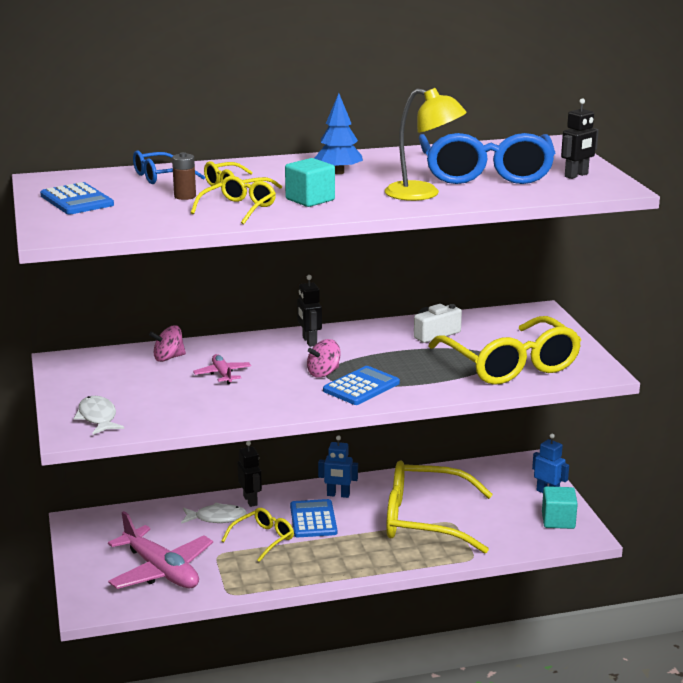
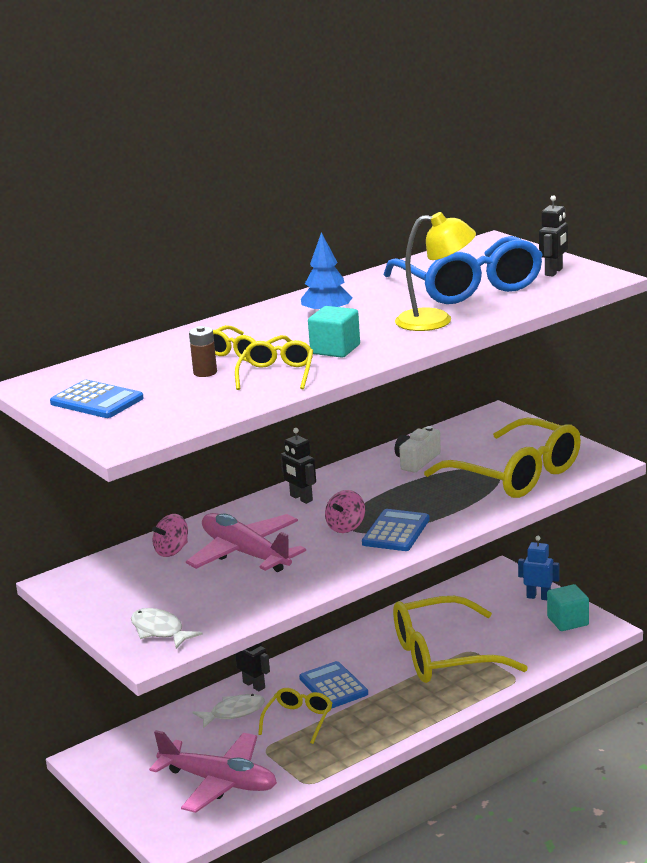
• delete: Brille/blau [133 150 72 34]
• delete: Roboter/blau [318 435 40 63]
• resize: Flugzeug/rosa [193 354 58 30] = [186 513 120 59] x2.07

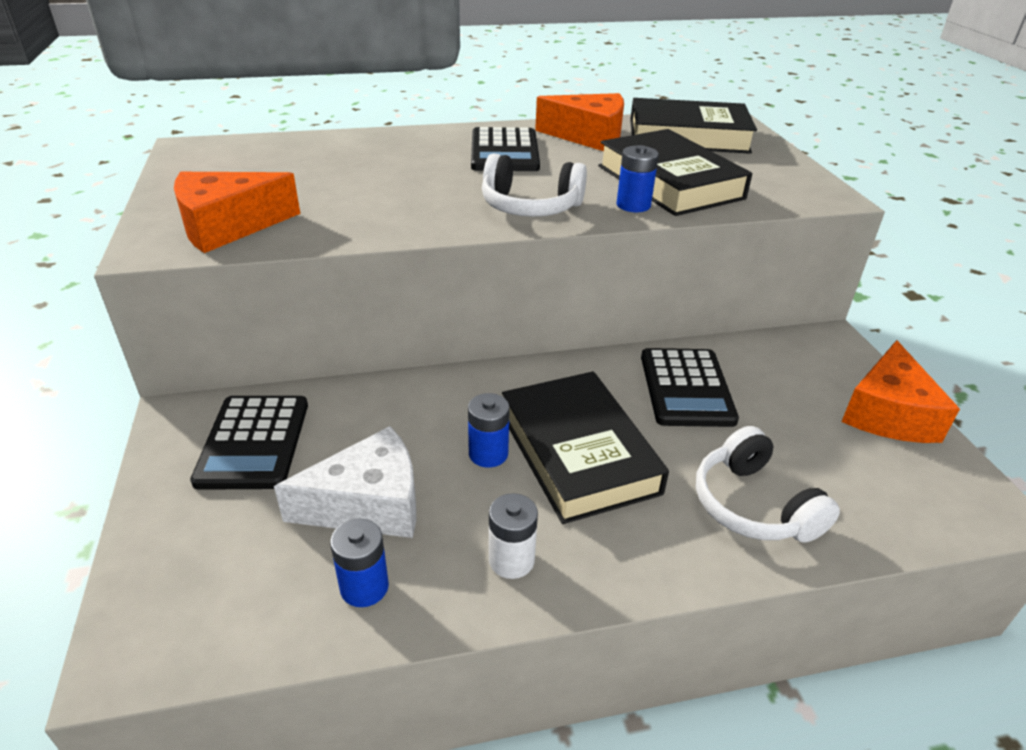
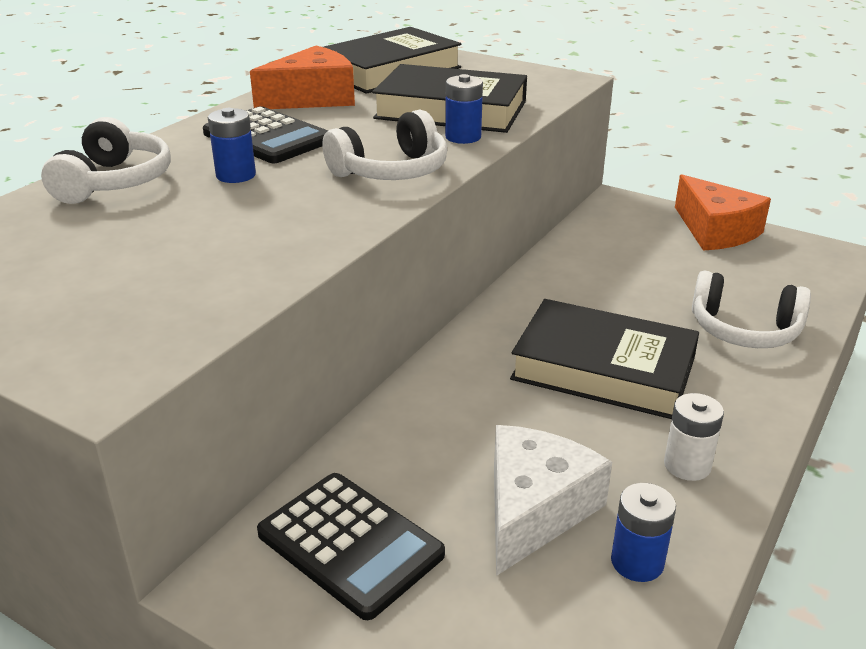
• delete: Käse/orange [174 172 126 81]
• delete: Taschenrechner/schwarz [641 348 98 79]
• insert: Kopfhörer/weiß [41 117 130 87]
• move: Batterie/blau [468 393 42 75] to [208 108 48 75]

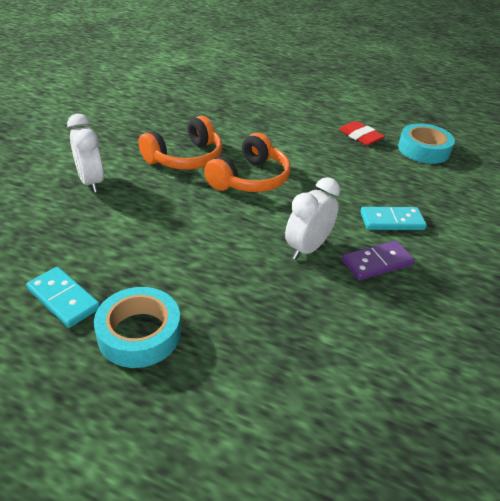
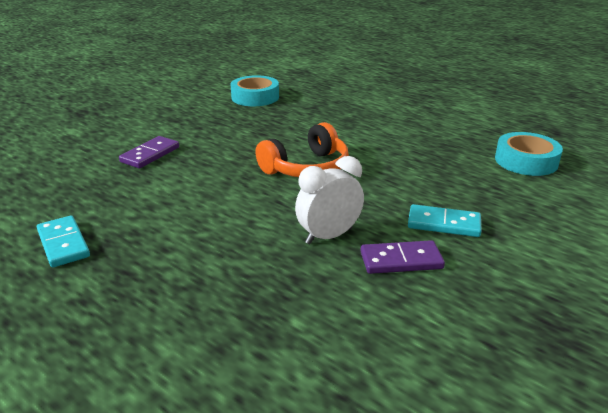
• delete: Kopfhörer/orange [138 116 84 54]
• delete: Radiergummi/rot [339 121 46 24]
• move: Klebeband/türkis [94 287 87 81] to [231 75 48 31]
• replace: Wecker/weiß [67 114 37 79] to Dominostein/lila [119 136 60 32]

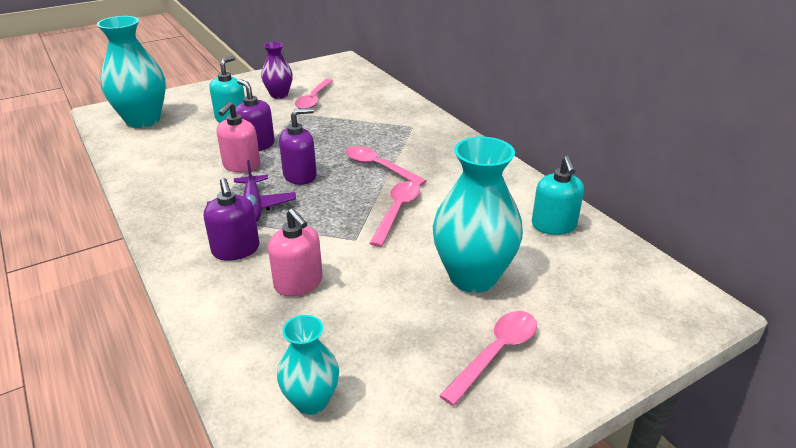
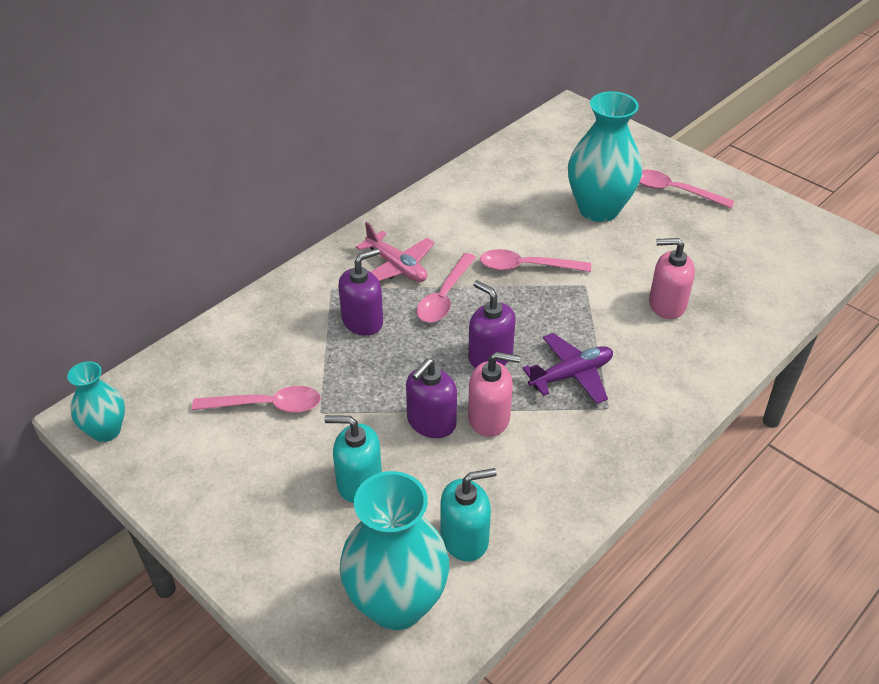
• delete: Vase/lila [261 42 32 57]
• insert: Flugzeug/rosa [356 222 79 60]
• move: Seifenspender/lila [204 178 55 83] to [338 248 45 88]
• move: Vase/türkis [277 315 62 100] to [67 361 58 81]
• move: Seifenspender/türkis [532 156 52 79] to [440 468 57 93]
• rotate: Seifenspender/rosa [268 208 55 88] = [649 238 46 81] 120 degrees counterclockwise

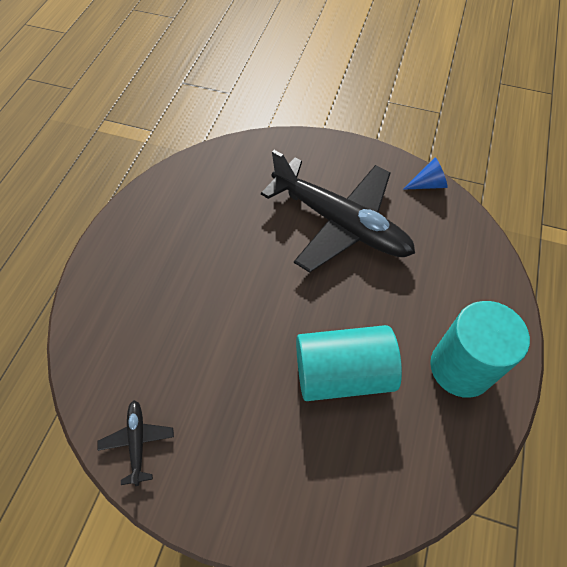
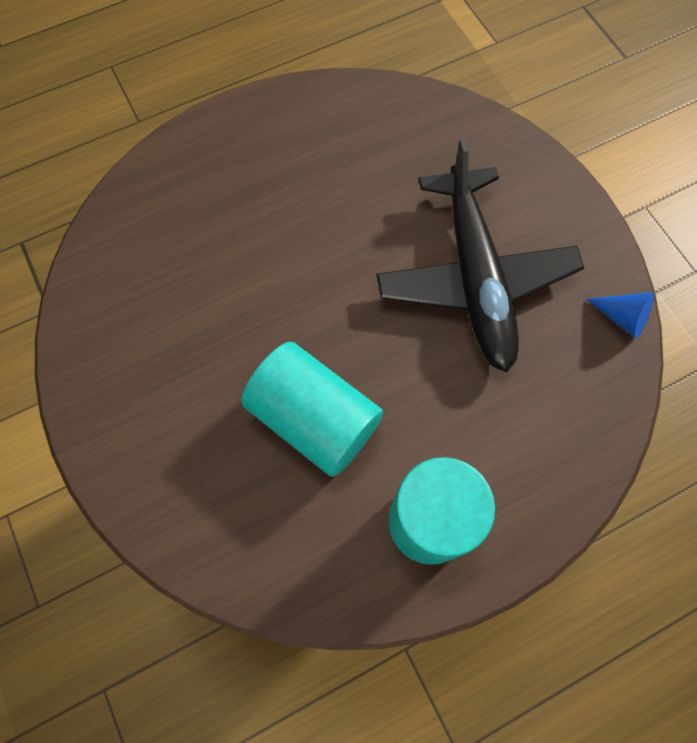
• delete: Flugzeug/schwarz [97 400 77 86]

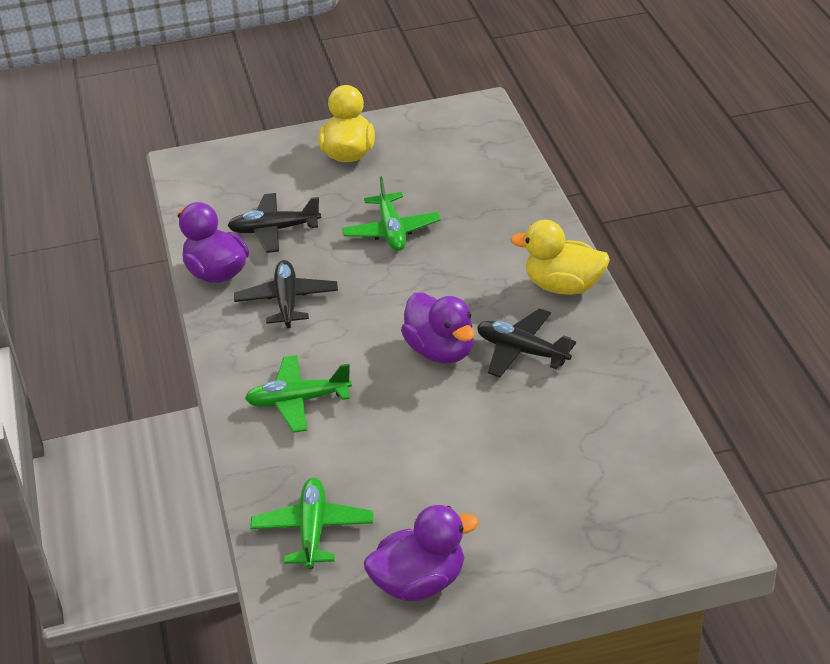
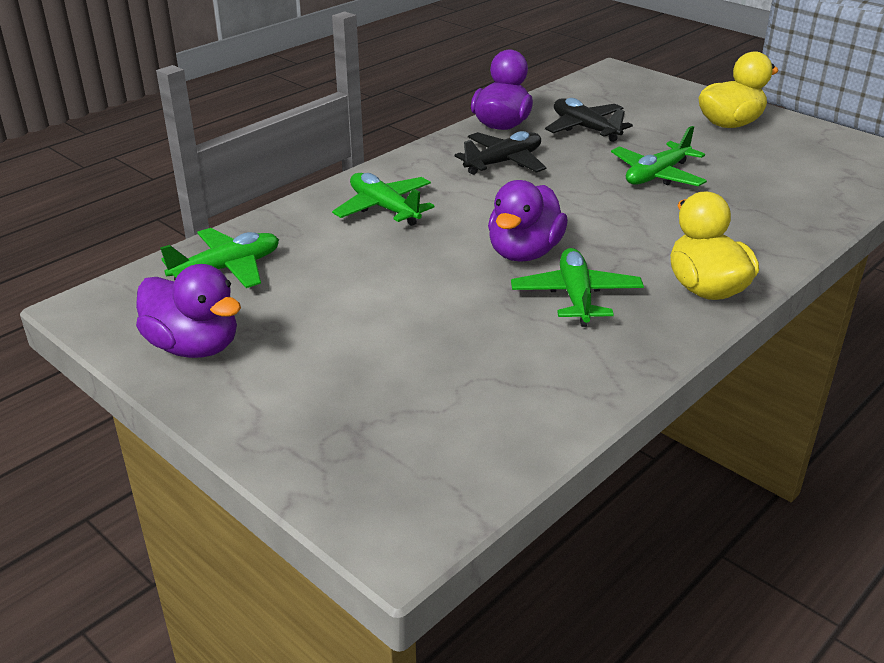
• recolor: Flugzeug/schwarz [477 308 99 69] to Flugzeug/grün [511 248 133 79]

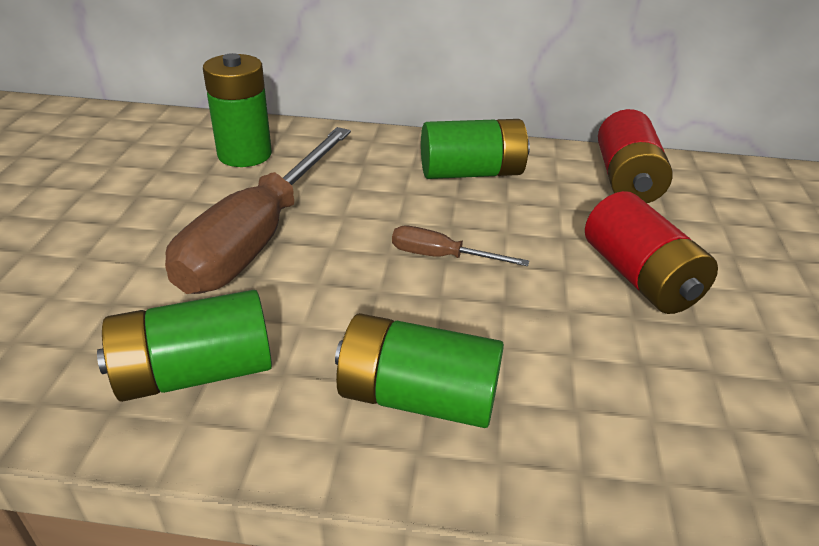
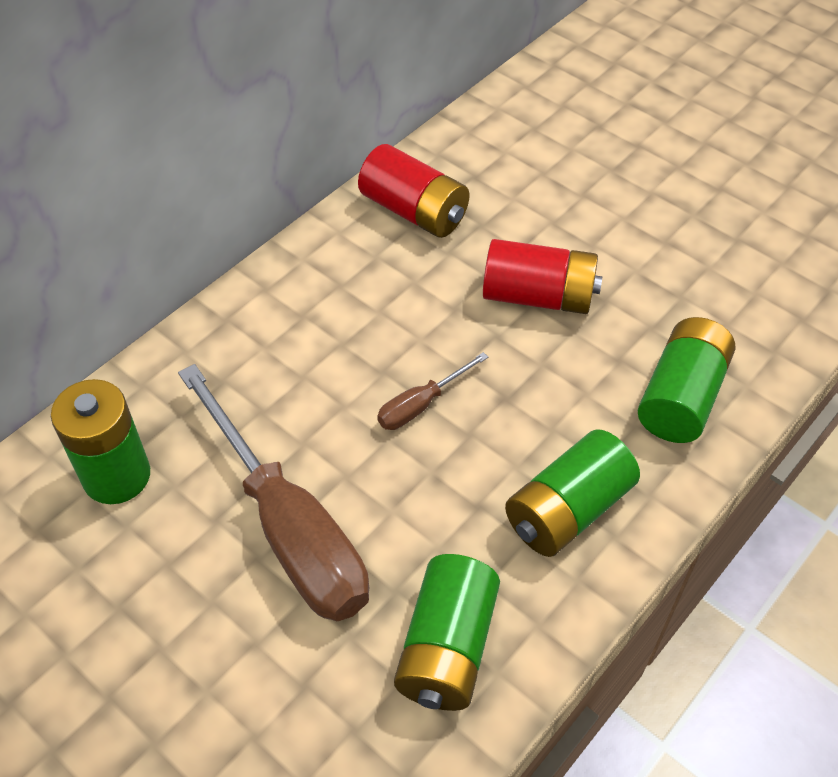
• move: Batterie/grün [421 119 109 60] to [638 317 97 126]

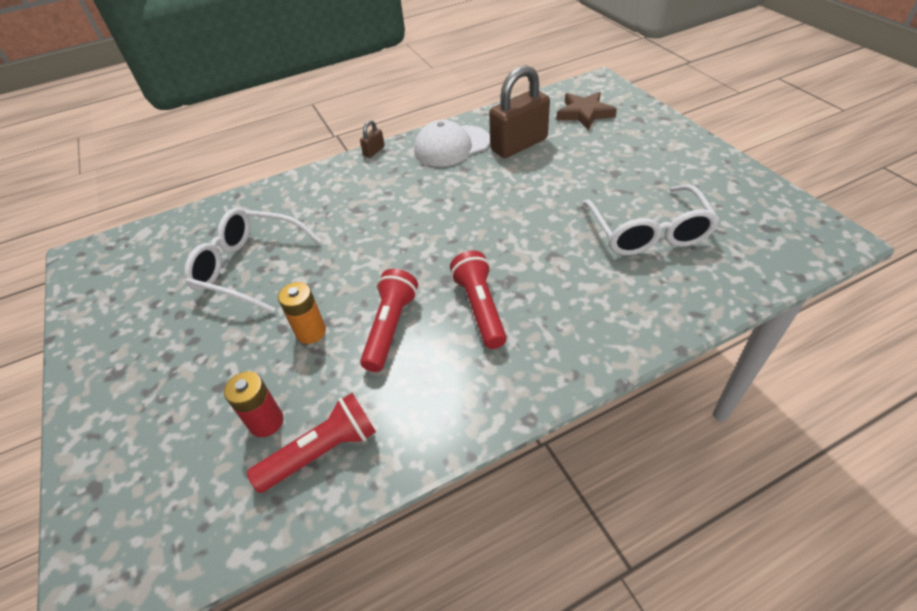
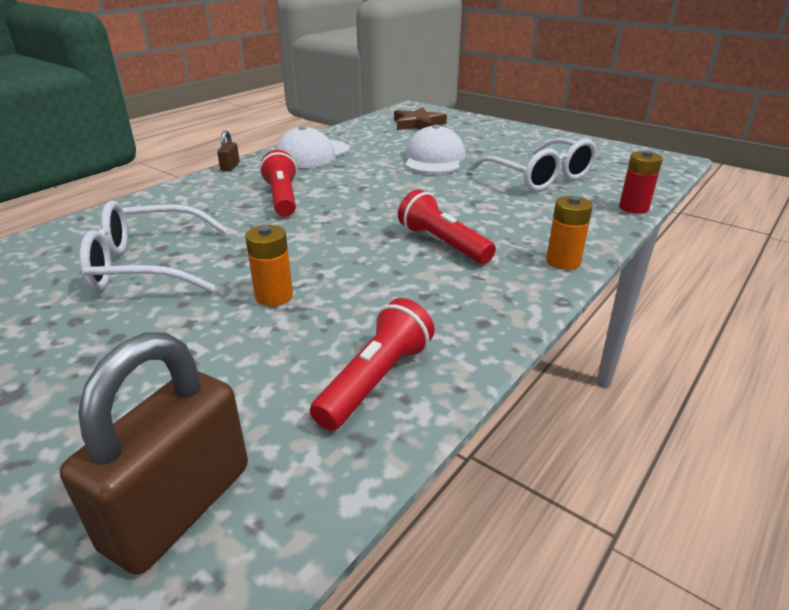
• insert: Kappe/weiß [405 125 61 49]
• insert: Batterie/orange [546 196 47 74]
• move: Batterie/rot [224 371 59 66] to [619 150 44 64]
• move: Taschenlampe/rot [360 269 58 103] to [260 150 37 67]
• move: Vorhängeschloss/braun [489 65 61 93] to [60 332 188 243]

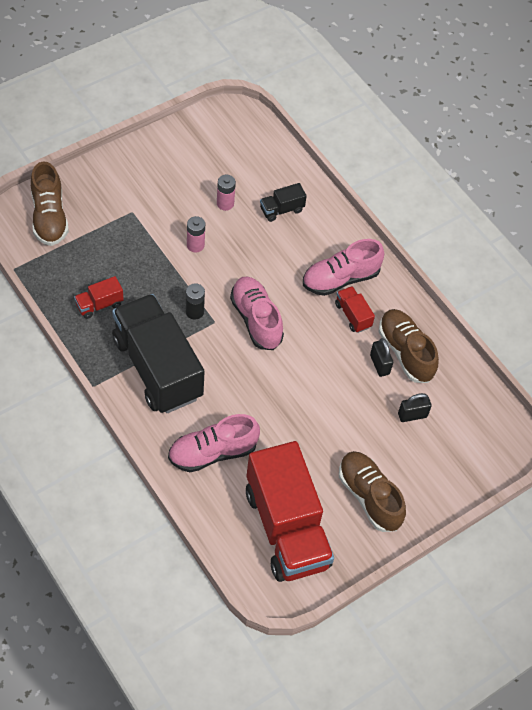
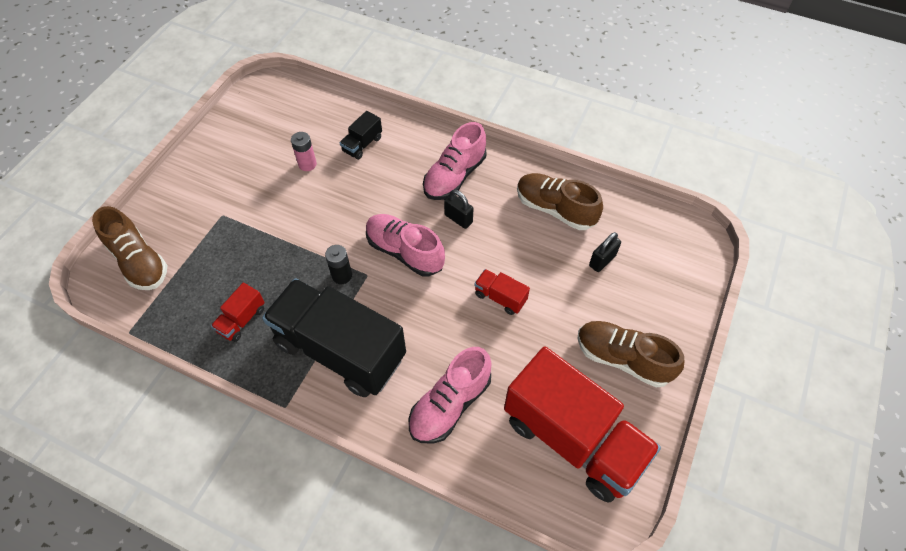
• delete: Batterie/rosa [187 216 18 37]
• move: Lastwagen/rot [335 286 40 47] to [474 269 56 46]
• move: Vorhängeschloss/schwarz [370 338 23 39] to [444 190 29 39]

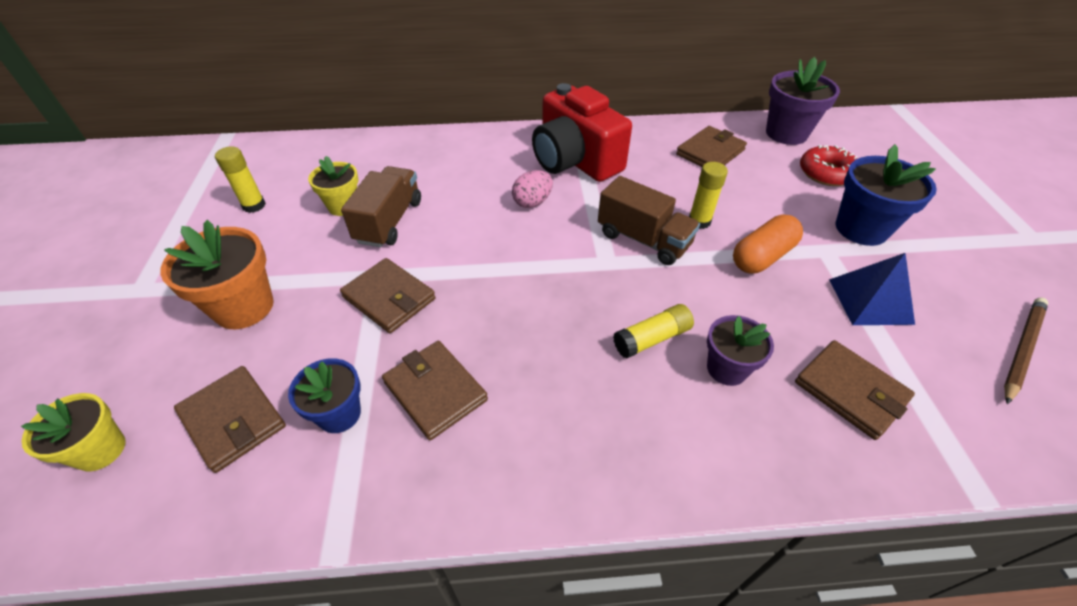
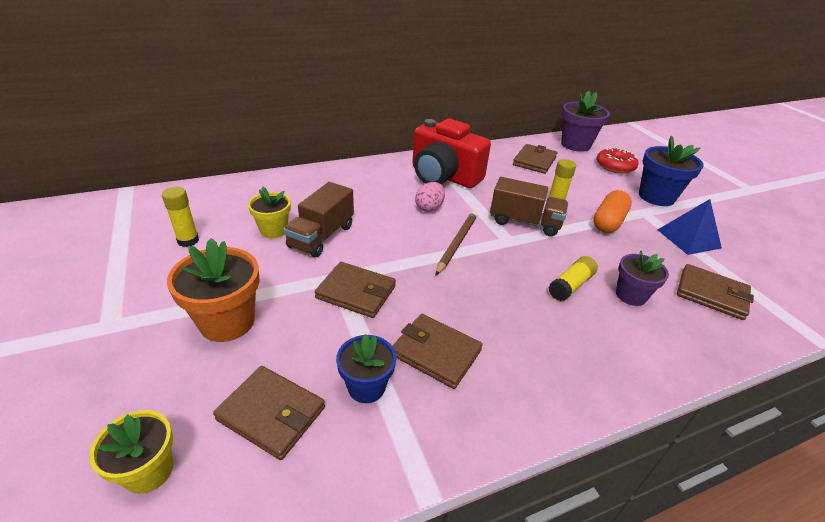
• move: Bleistift/braun [1004 297 44 107] to [436 211 42 64]
• rotate: Lastwagen/braun [341 166 80 81] = [283 182 71 75] 150 degrees counterclockwise

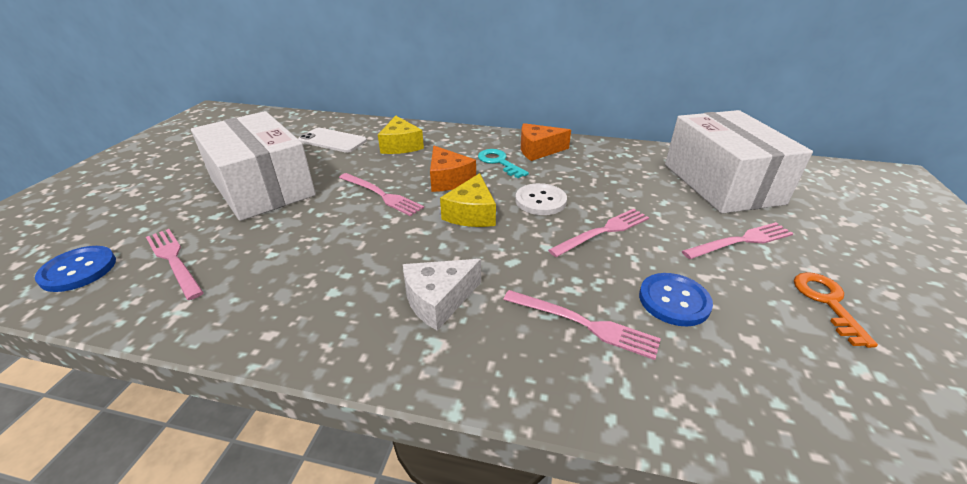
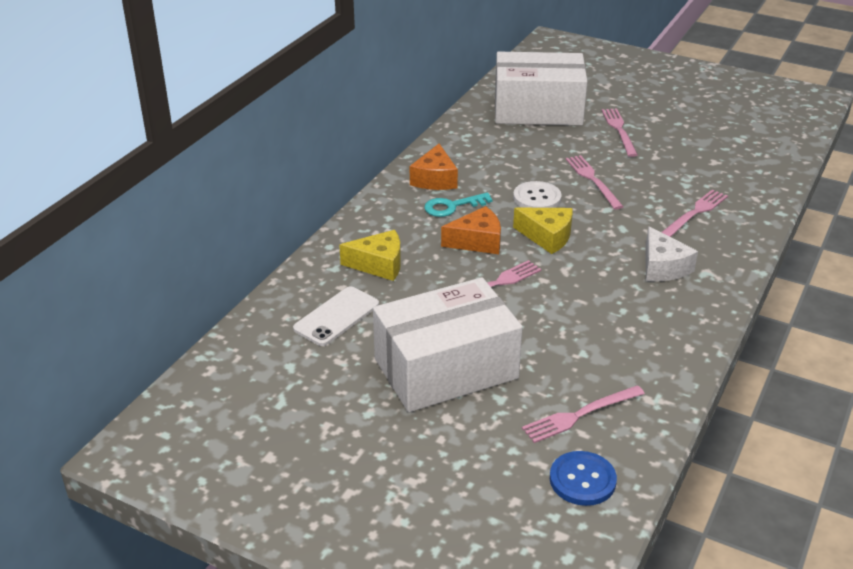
• delete: Knopf/blau [639 273 74 53]
• delete: Schlüssel/orange [794 272 84 76]

